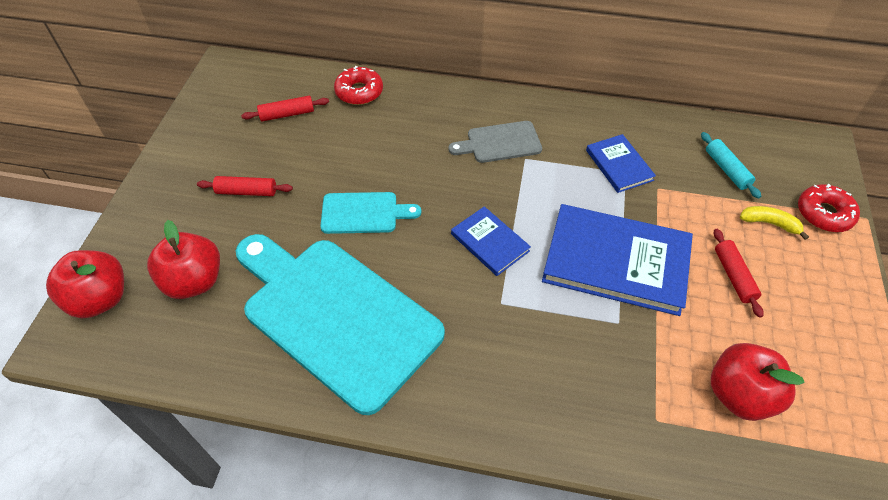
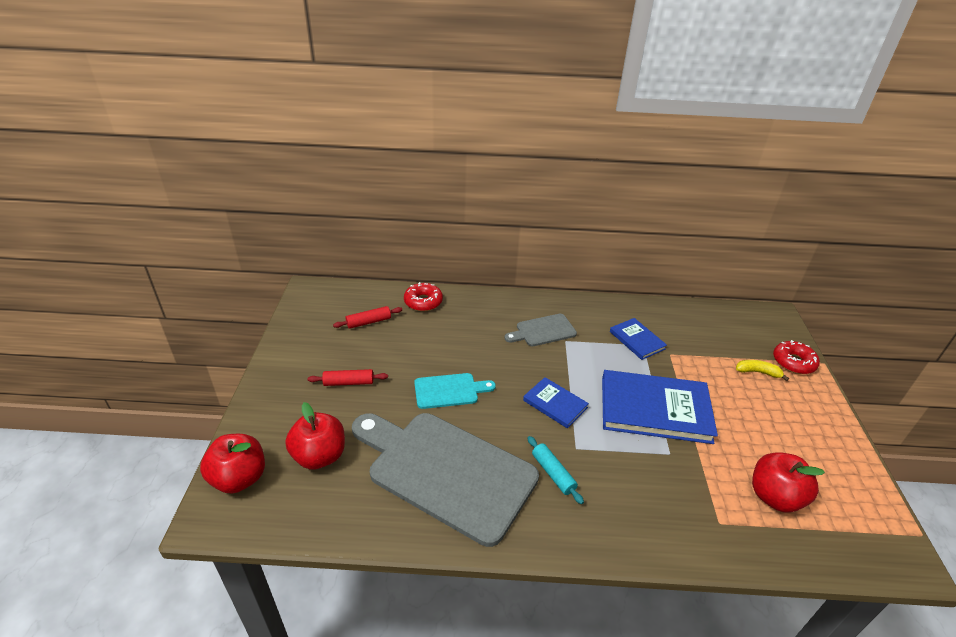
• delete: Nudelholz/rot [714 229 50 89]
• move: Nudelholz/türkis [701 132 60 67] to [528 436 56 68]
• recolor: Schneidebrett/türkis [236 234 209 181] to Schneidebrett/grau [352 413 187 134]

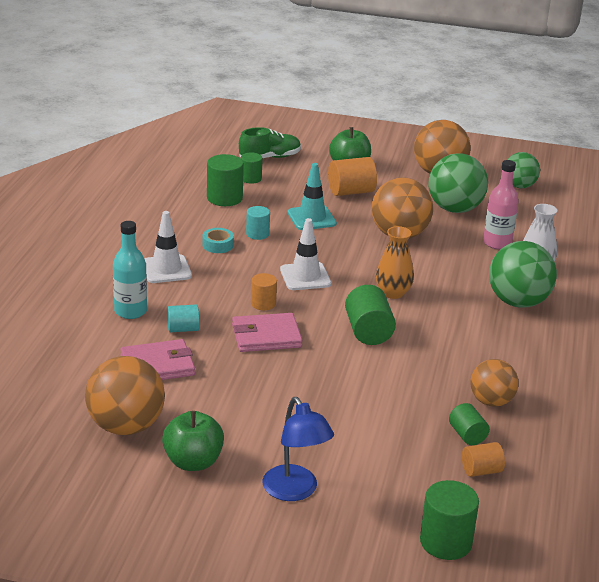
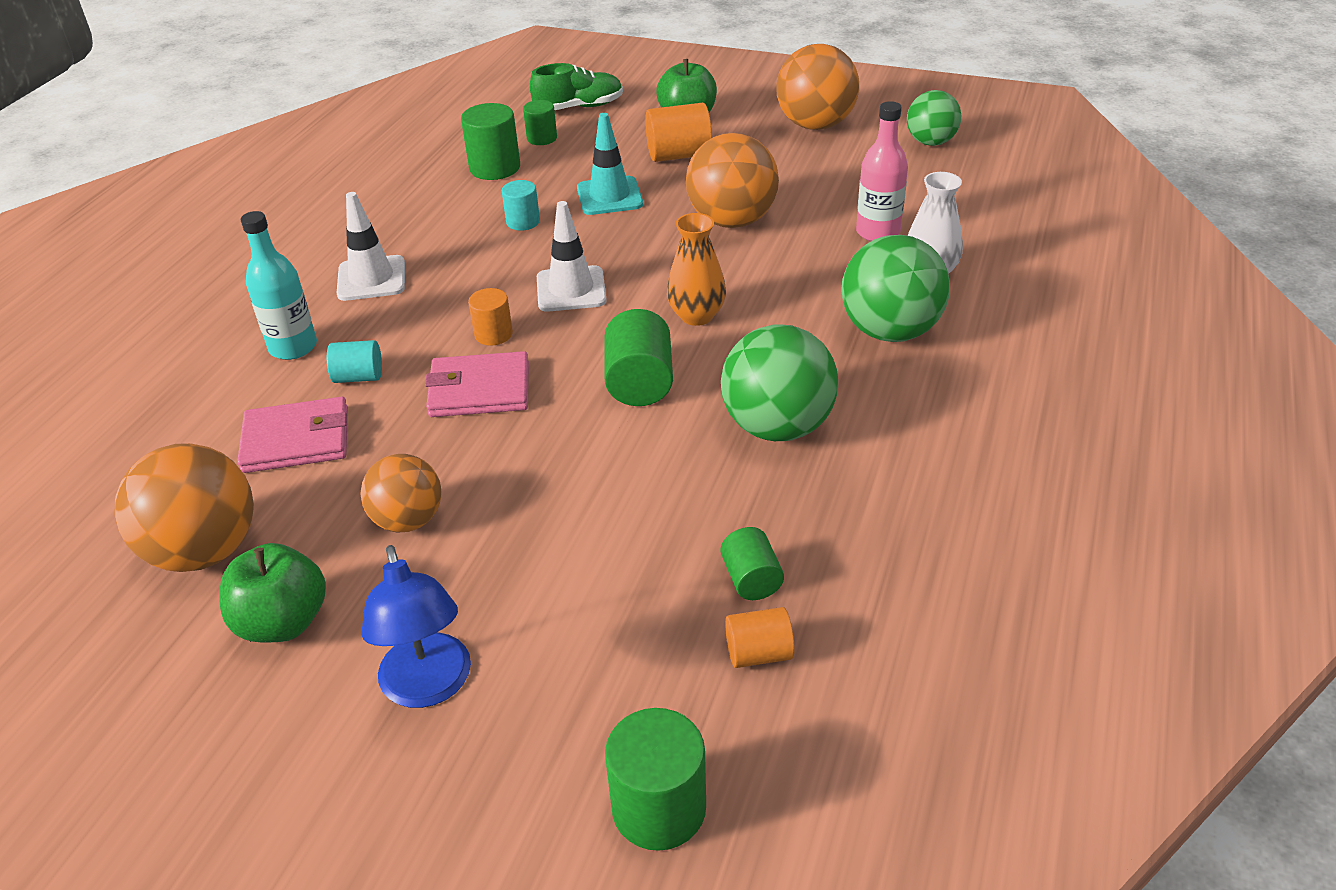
• delete: Klebeband/türkis [202 228 32 25]
• move: Ball/grün [429 153 59 60] to [721 324 117 117]
• move: Ball/orange [471 359 47 48] to [360 454 81 79]

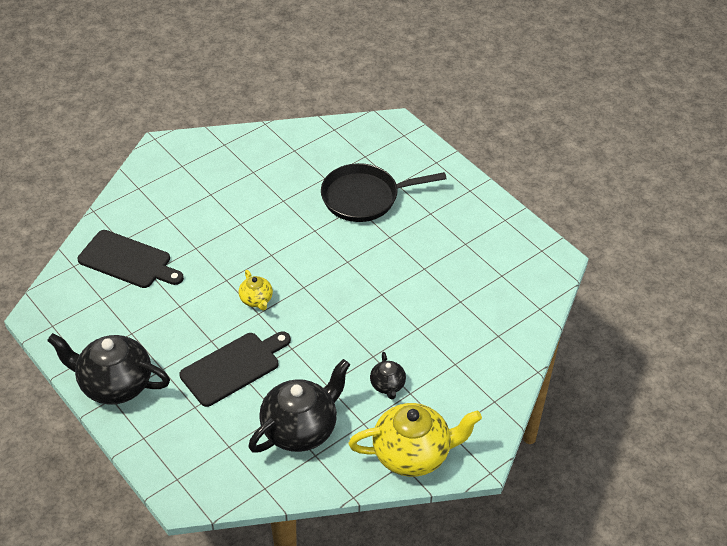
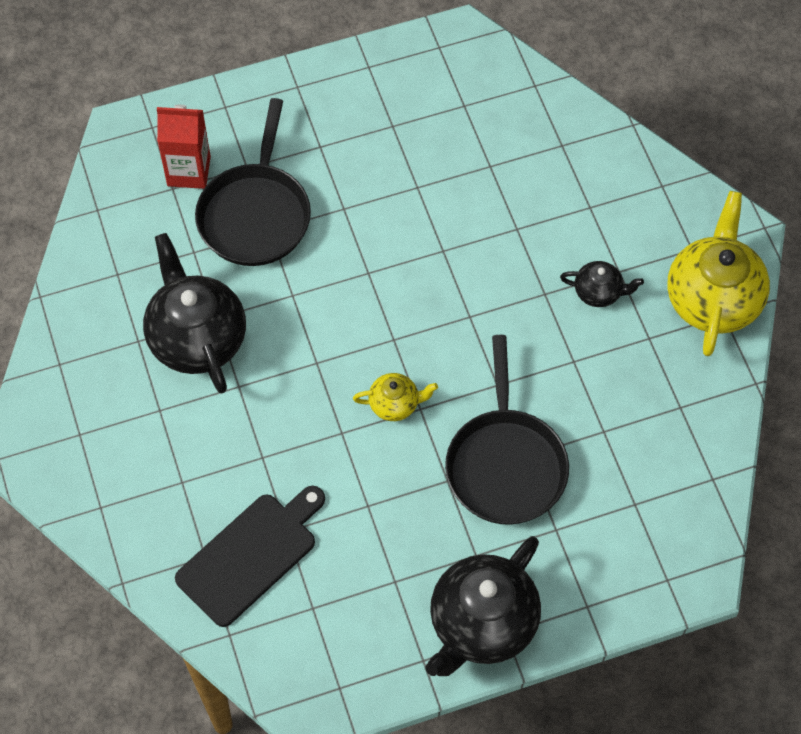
• insert: Getränkekarton/rot [157 105 54 84]
• move: Teekanne/schwarz [248 359 102 94] to [143 233 103 160]
• replace: Schneidebrett/schwarz [179 331 112 76] to Pfanne/schwarz [445 335 124 190]

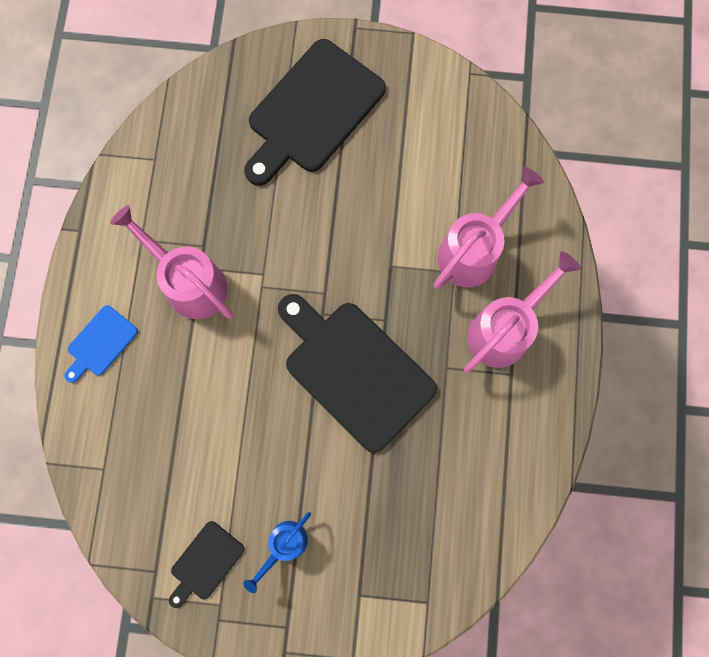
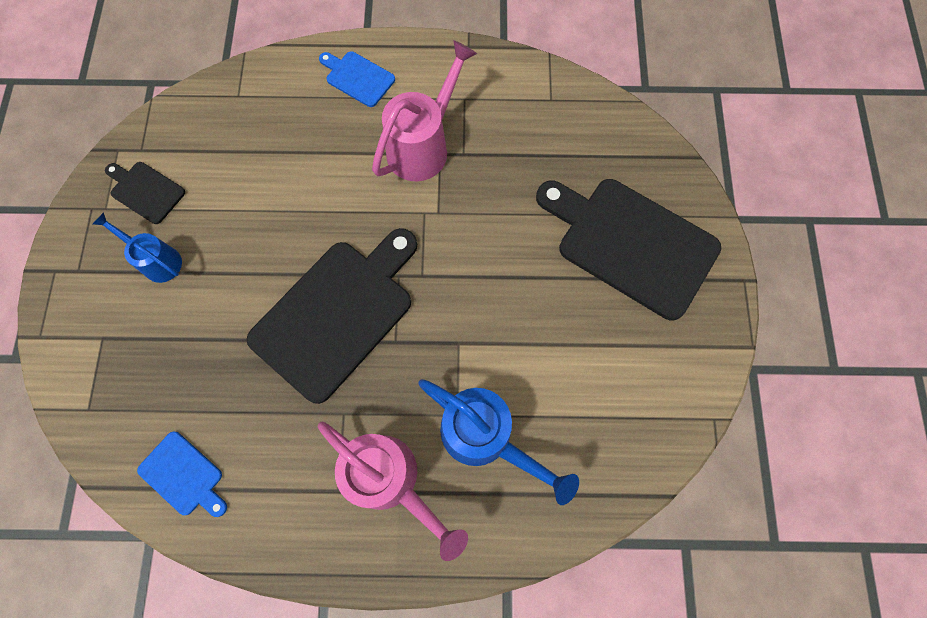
• insert: Schneidebrett/blau [137 431 90 86]
• recolor: Gießkanne/rosa [434 167 110 123] to Gießkanne/blau [418 379 161 126]

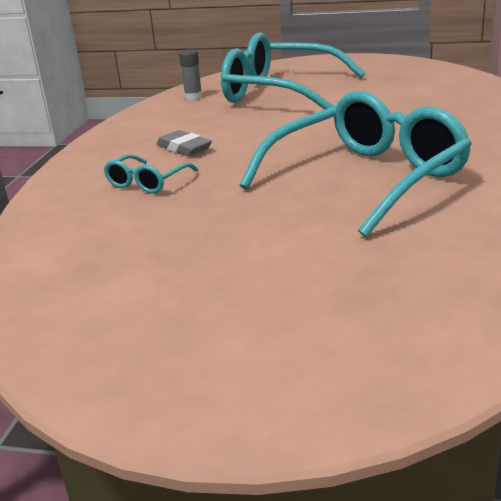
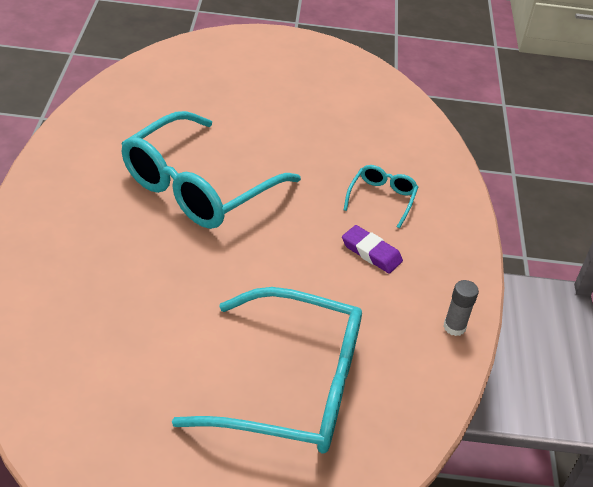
• move: Klebestift/grau [179 49 23 51] to [443 280 36 56]
• recolor: Radiergummi/grau [156 130 56 26] to Radiergummi/lila [342 225 61 48]

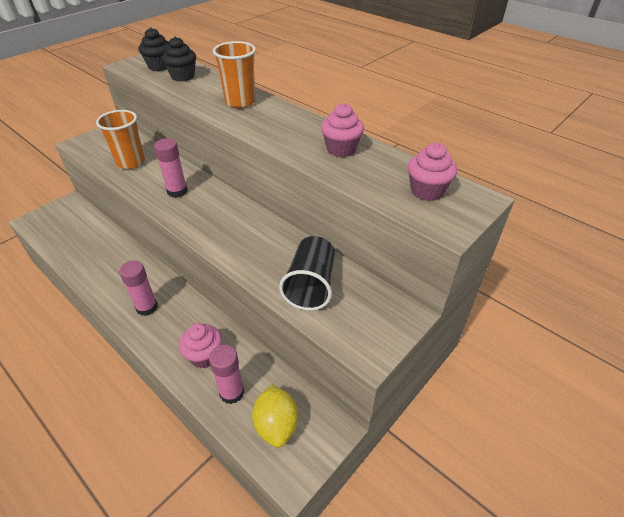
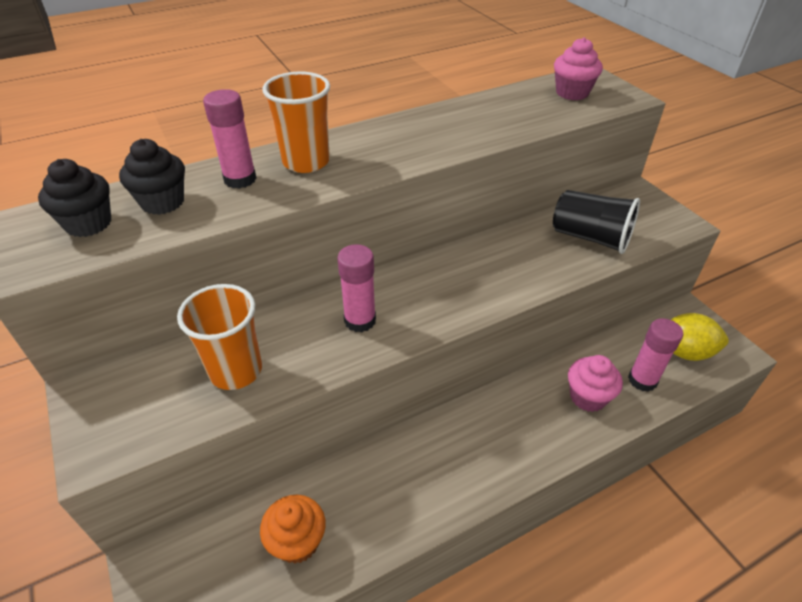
• delete: Muffin/rosa [321 103 43 54]
• insert: Muffin/orange [260 495 66 69]
• move: Klebestift/rosa [119 260 39 56] to [203 89 54 100]

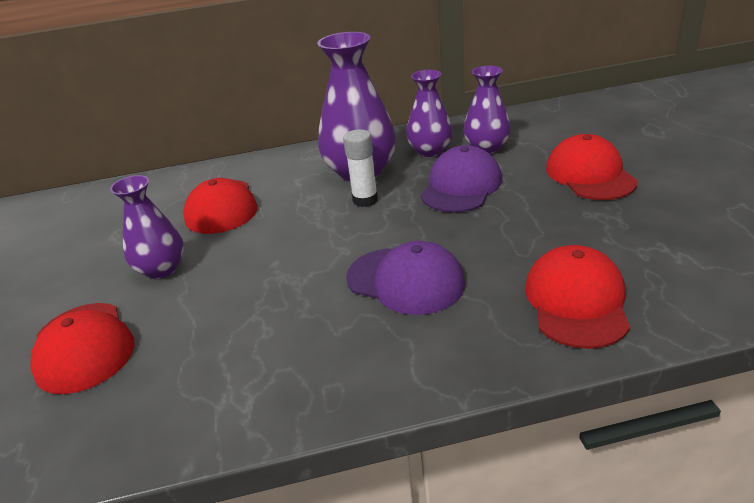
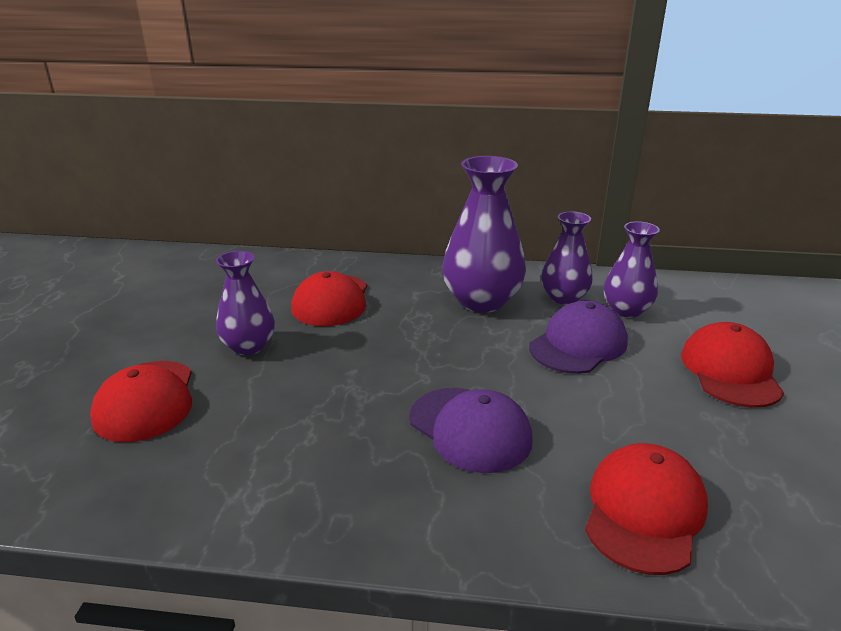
• delete: Klebestift/weiß [343 129 35 78]

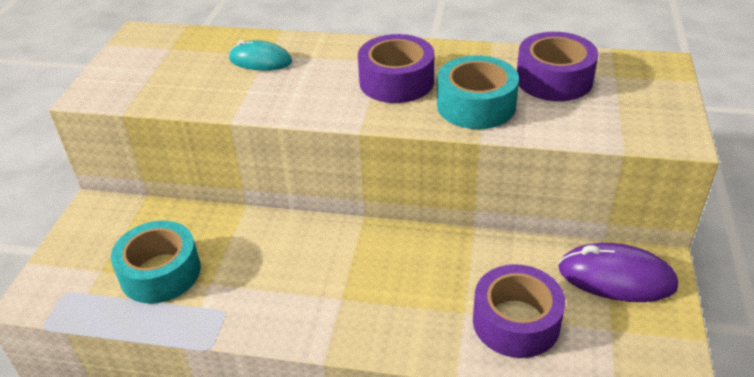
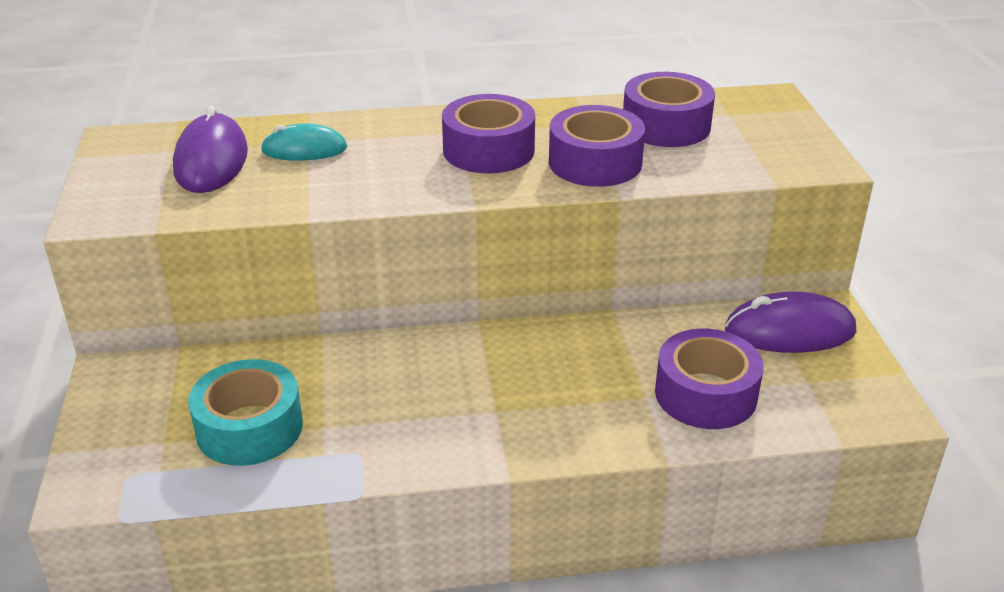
• insert: Computermaus/lila [173 106 75 87]
• recolor: Klebeband/türkis [437 55 82 74] to Klebeband/lila [549 105 96 82]

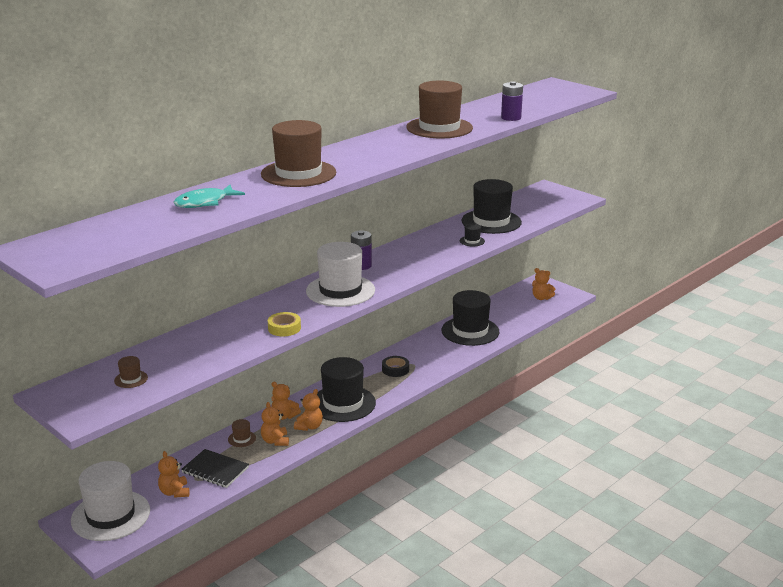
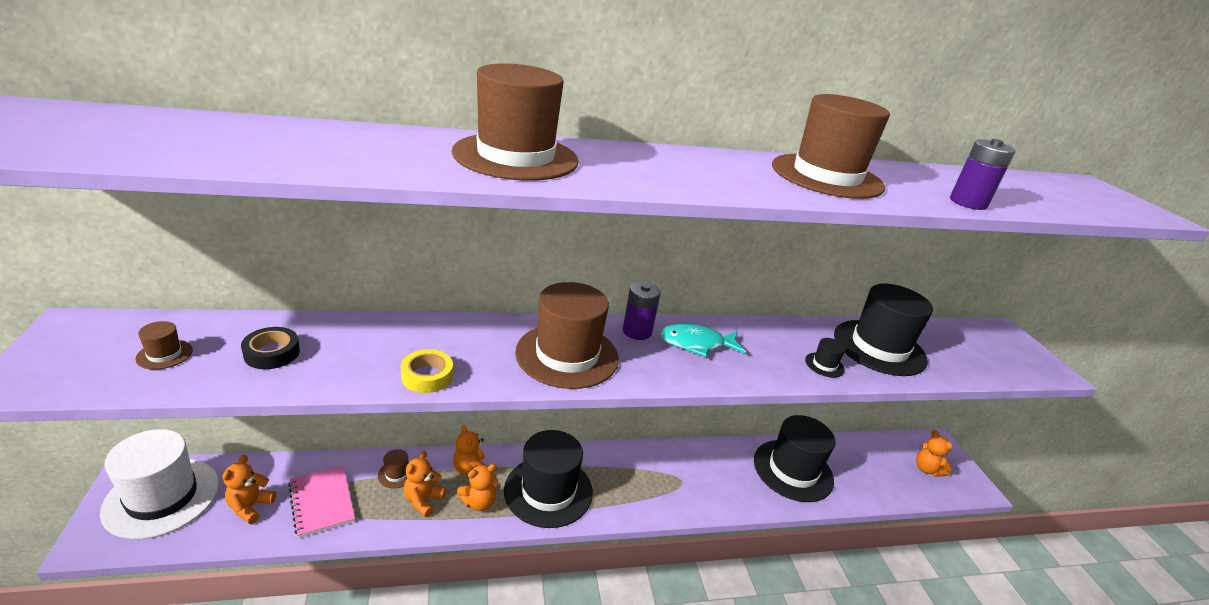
• move: Fisch/türkis [173 185 72 23] to [660 324 86 33]
• move: Klebeband/schwarz [382 356 27 21] to [241 327 59 42]
• recolor: Notizbuch/schwarz [181 449 68 39] to Notizbuch/rosa [288 466 67 72]
• recolor: Hut/weiß [306 242 69 65] to Hut/braun [515 282 104 107]

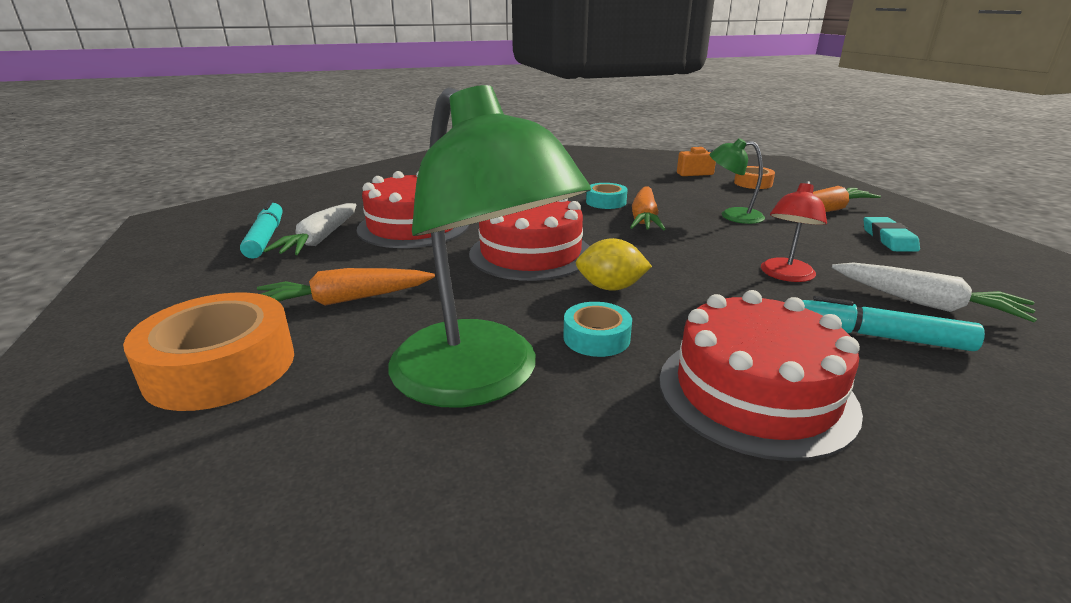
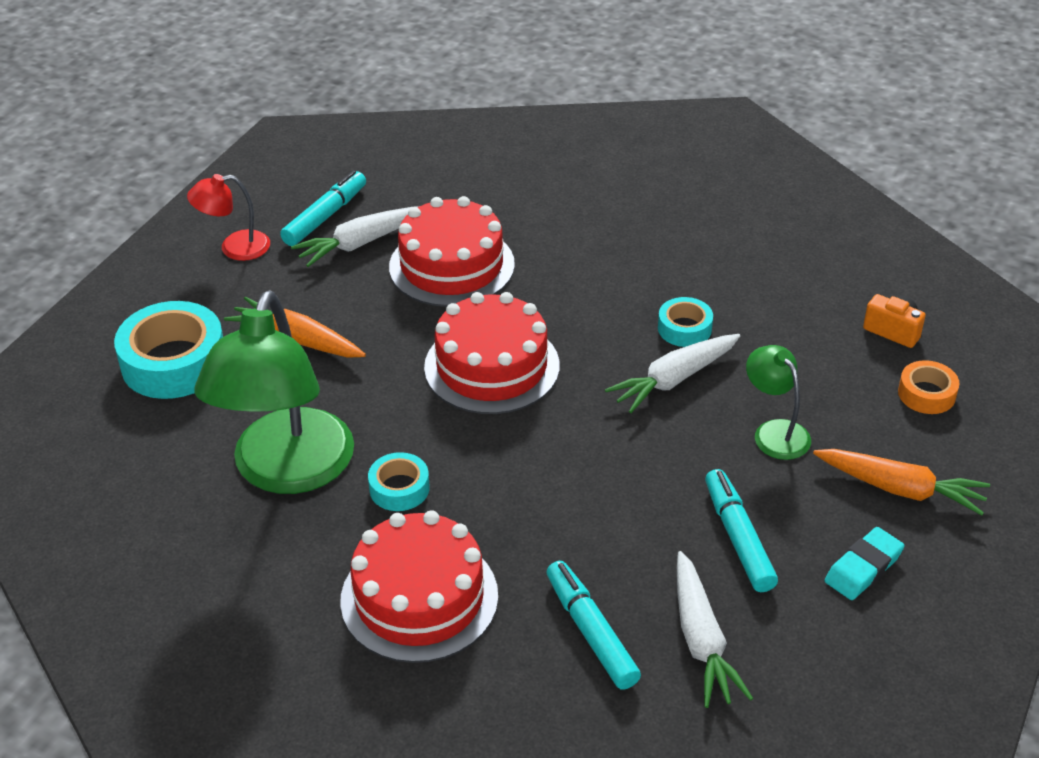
• delete: Zitrone/gelb [576 238 76 53]
• insert: Filzstift/türkis [705 469 73 123]
• move: Lampe/rot [761 181 66 101] to [187 174 83 87]
• recolor: Klebeband/orange [123 293 171 118] to Klebeband/türkis [114 301 109 98]
• recolor: Karotte/orange [630 186 35 44] to Karotte/weiß [605 334 135 79]

